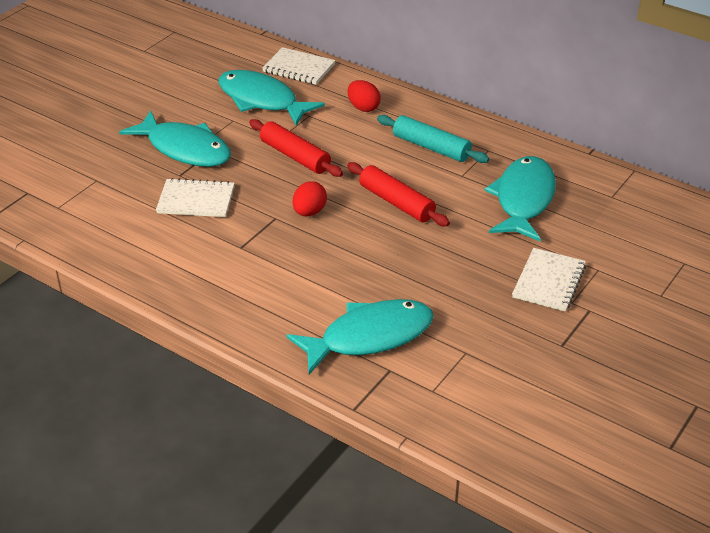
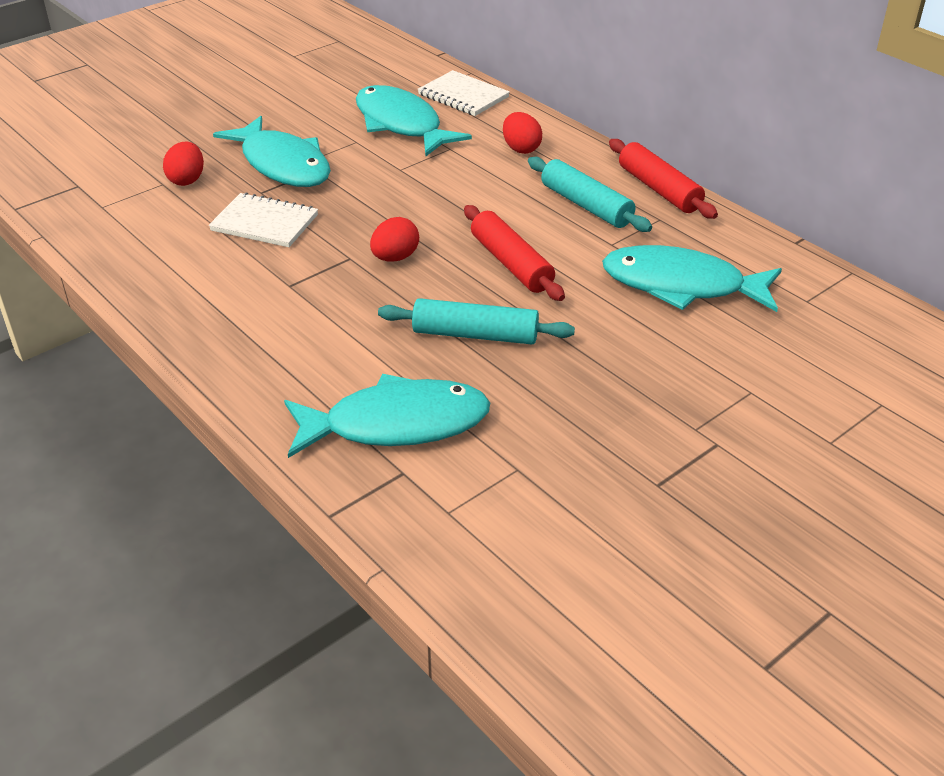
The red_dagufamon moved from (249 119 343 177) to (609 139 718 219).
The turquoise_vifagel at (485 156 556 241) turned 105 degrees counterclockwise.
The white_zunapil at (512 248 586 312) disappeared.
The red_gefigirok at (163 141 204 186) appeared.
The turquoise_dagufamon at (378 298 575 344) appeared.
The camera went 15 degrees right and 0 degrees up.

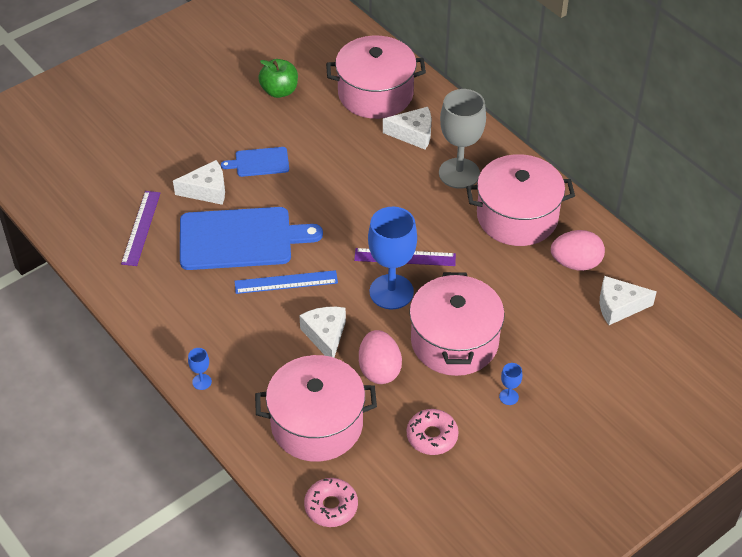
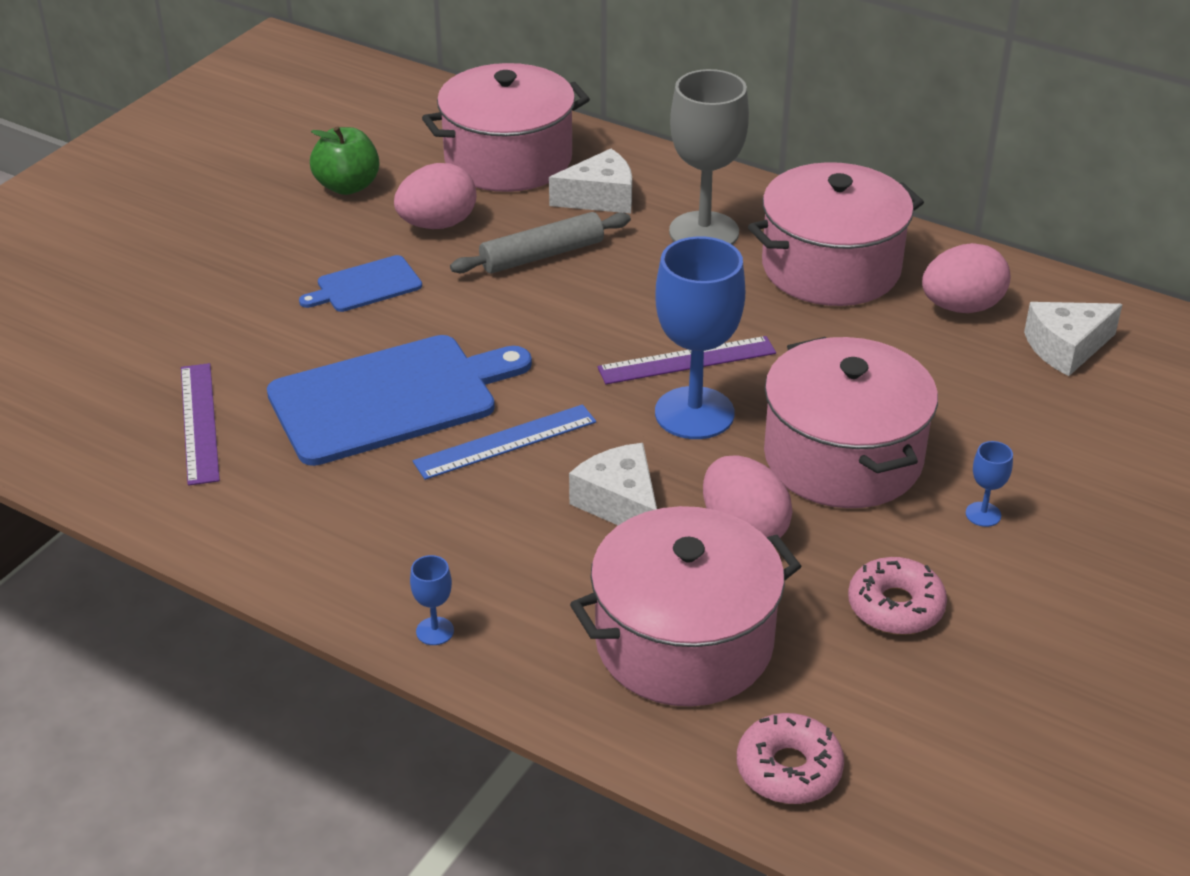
The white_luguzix at (173 160 225 205) disappeared.
The pink_gefigirok at (394 163 477 229) appeared.
The grey_dagufamon at (450 212 631 274) appeared.
The camera went 20 degrees left and 10 degrees down.

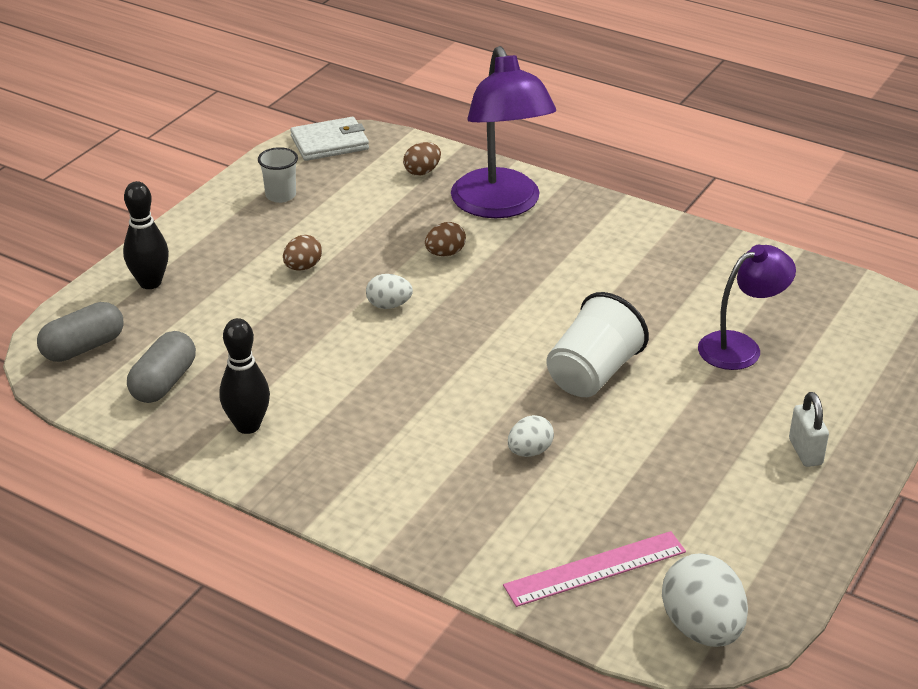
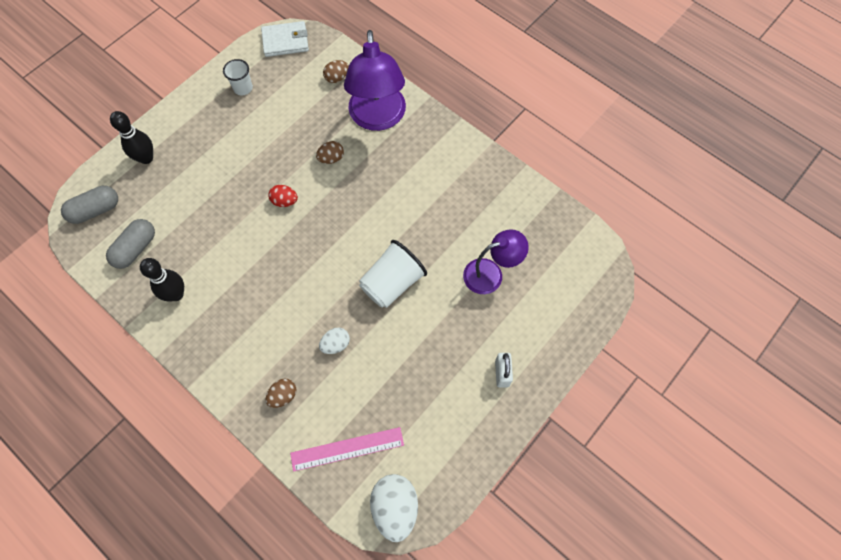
The brown_gefigirok moved from (283 235 322 271) to (265 379 296 408).
The white_gefigirok at (366 274 413 309) became the red_gefigirok at (268 185 298 207).
The camera went 10 degrees right and 30 degrees up.

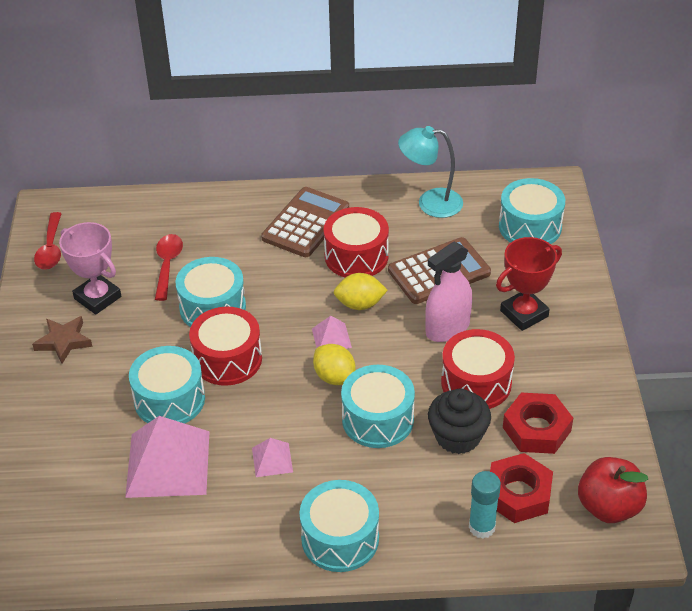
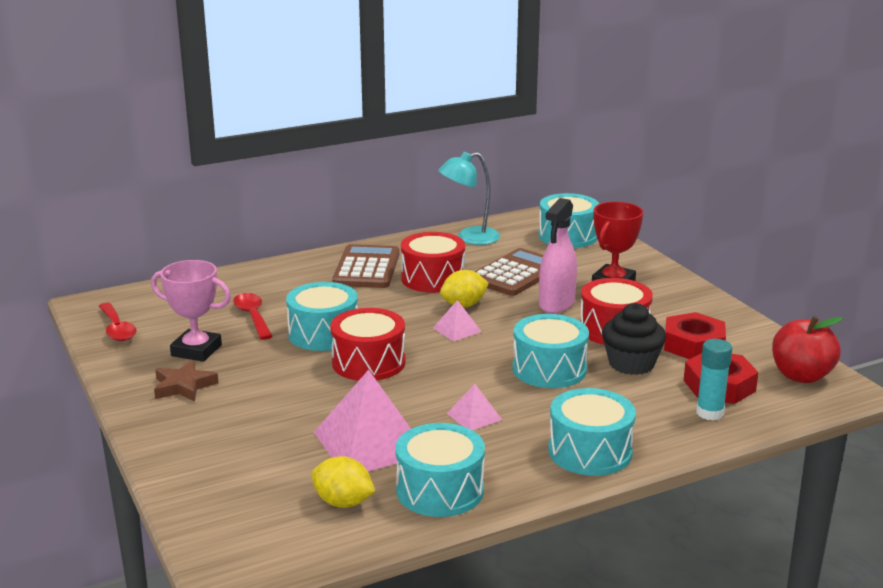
The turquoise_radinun moved from (129 346 205 424) to (395 423 485 517).
The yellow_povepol moved from (313 344 356 385) to (311 456 376 508).
The camera went 25 degrees left and 20 degrees down.

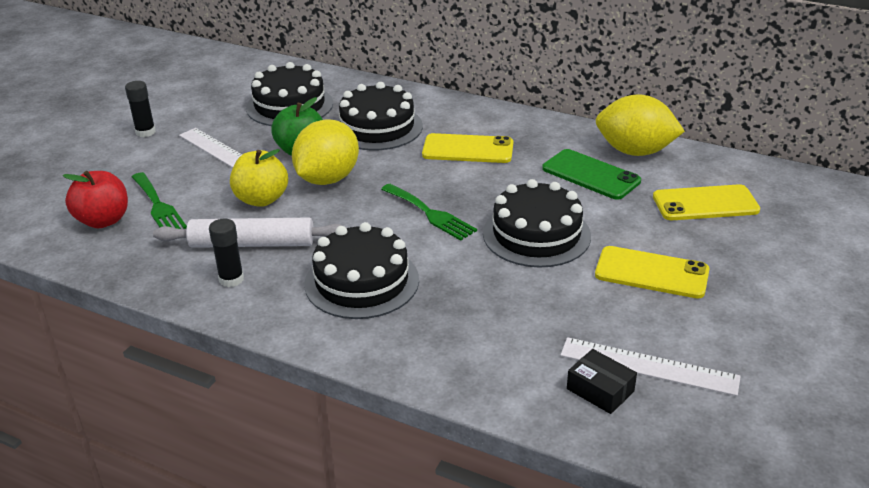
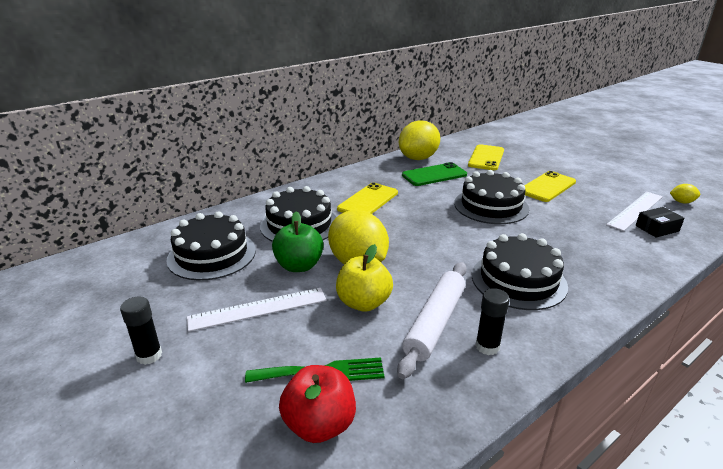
The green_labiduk at (381 184 477 241) disappeared.
The yellow_povepol at (670 184 700 203) appeared.
The camera went 65 degrees left and 5 degrees down.

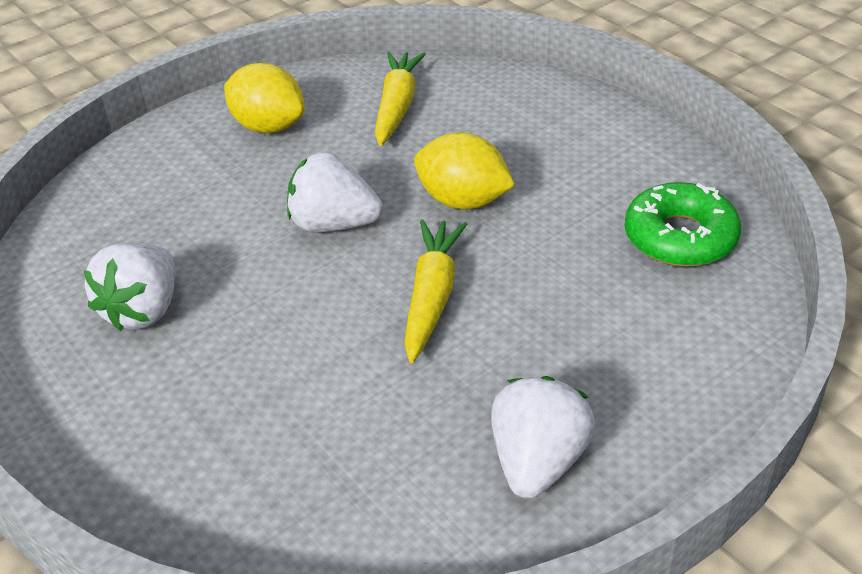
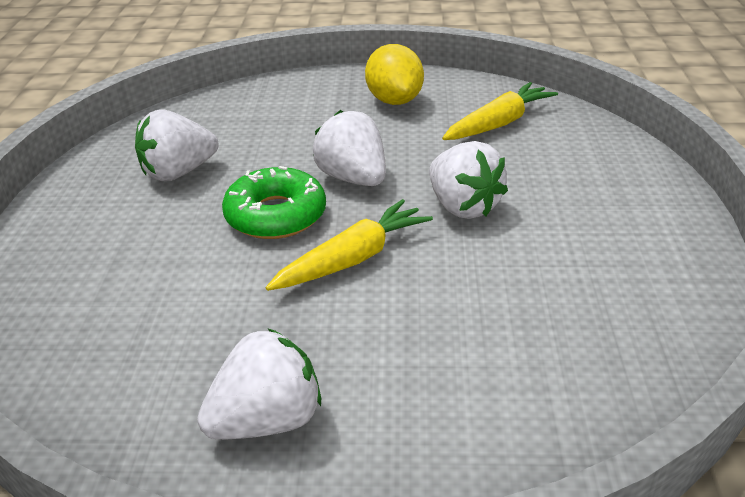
The yellow_povepol at (414 132 515 210) was replaced by the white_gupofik at (429 141 508 219).
The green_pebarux moved from (625 182 741 267) to (222 166 326 239).
The camera went 40 degrees right and 5 degrees down.

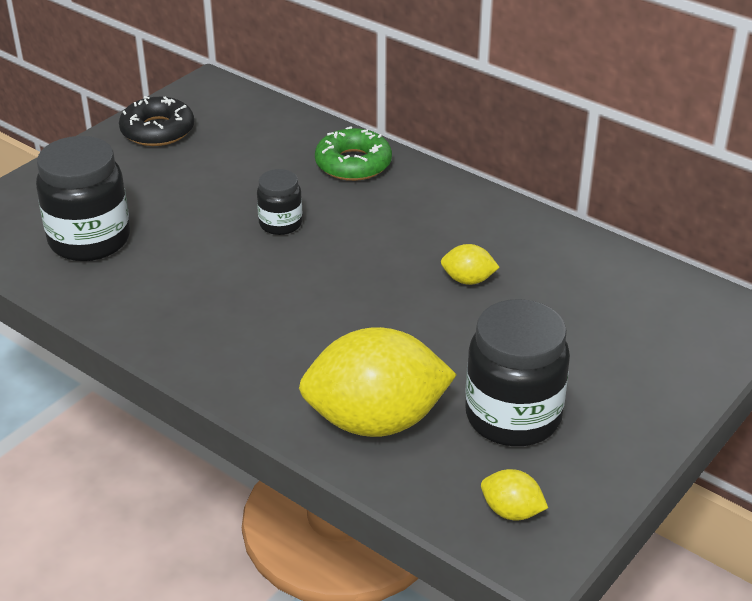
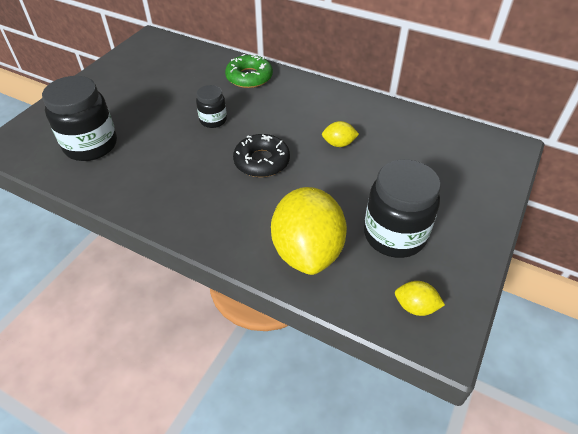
The black_pebarux moved from (119 96 194 146) to (233 134 290 177).
The yellow_povepol at (299 327 457 437) turned 75 degrees counterclockwise.
The camera went 10 degrees left and 10 degrees up.

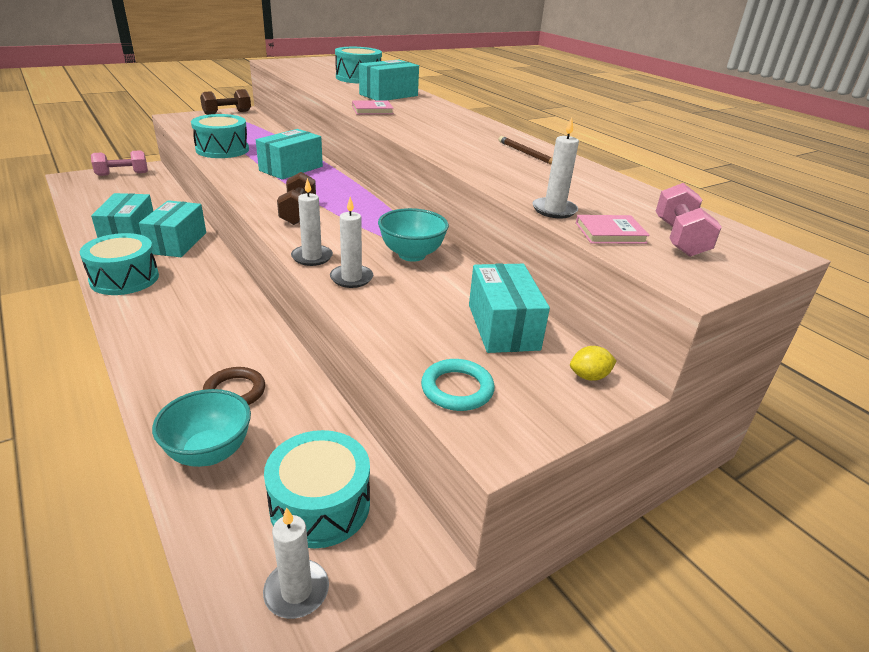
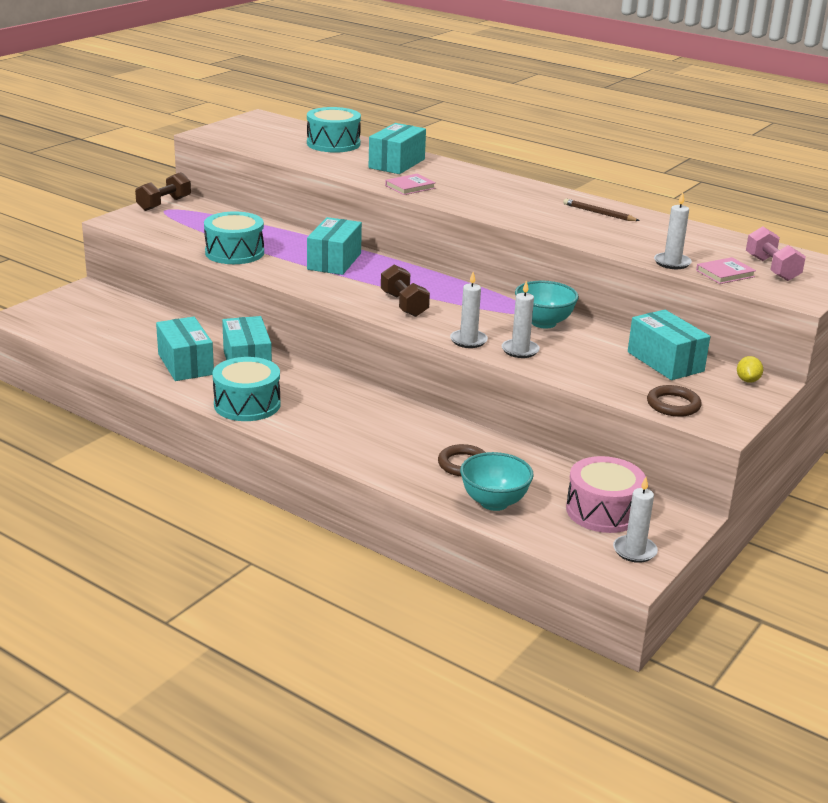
The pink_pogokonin at (91 150 148 176) disappeared.
The turquoise_radinun at (264 430 370 548) became the pink_radinun at (566 456 646 533).
The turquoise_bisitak at (421 359 495 411) became the brown_bisitak at (647 385 702 417).
The yellow_povepol at (570 346 616 381) turned 45 degrees counterclockwise.
The camera went 20 degrees left and 5 degrees down.

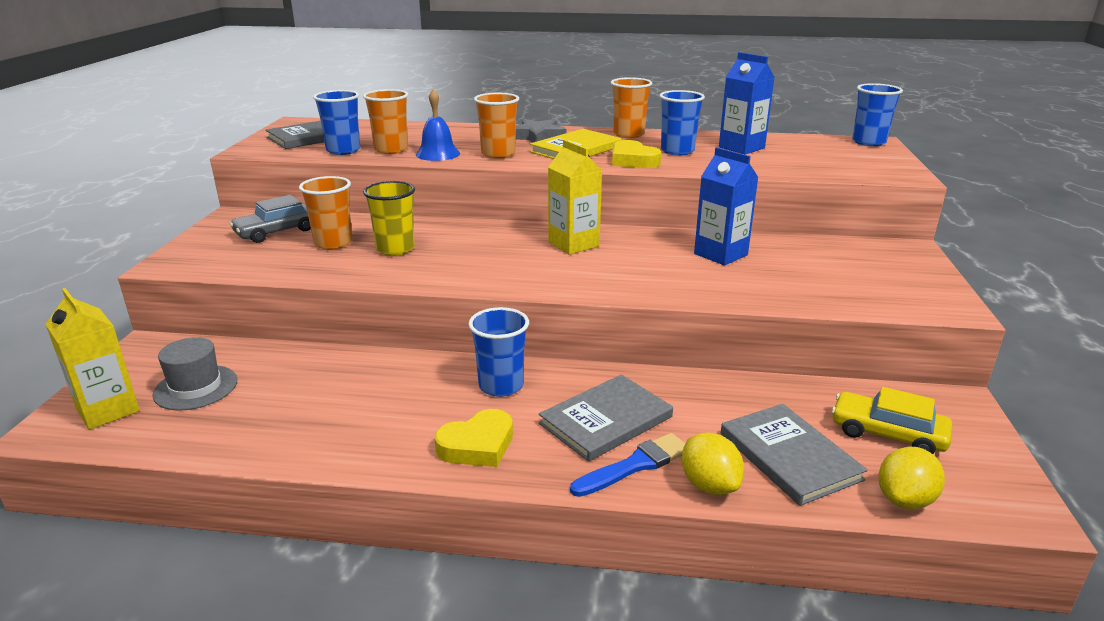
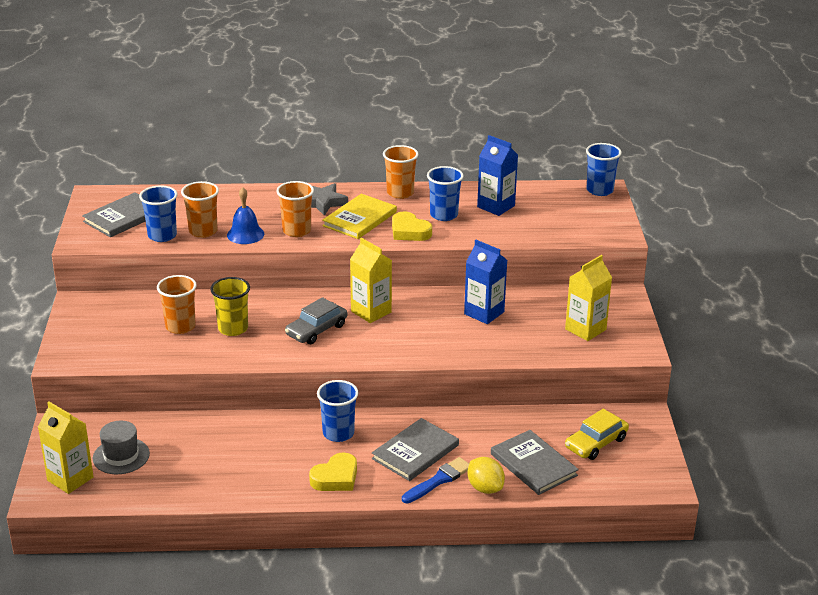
The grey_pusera moved from (230 195 311 243) to (285 297 347 344).
The yellow_pusera at (832 387 952 454) turned 60 degrees counterclockwise.
The yellow_povepol at (879 447 945 510) disappeared.
The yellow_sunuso at (565 255 612 341) appeared.
The camera went 10 degrees left and 5 degrees up.

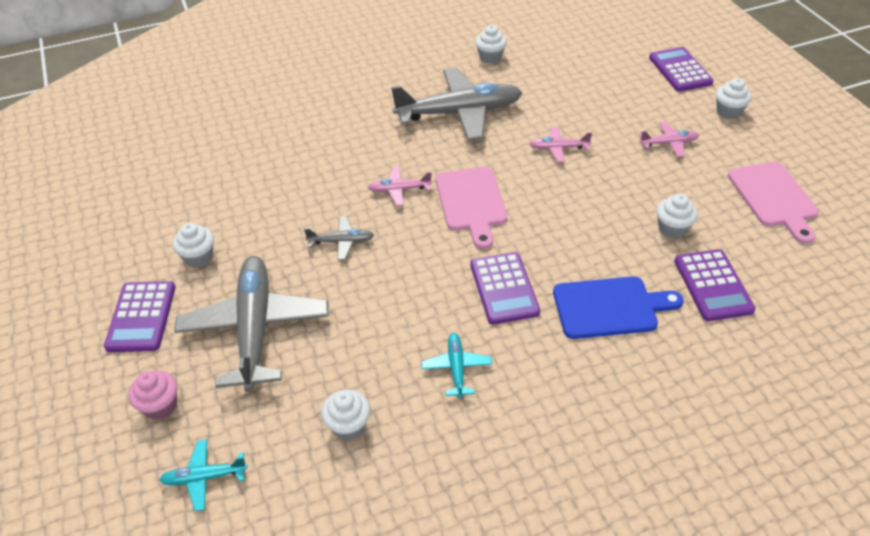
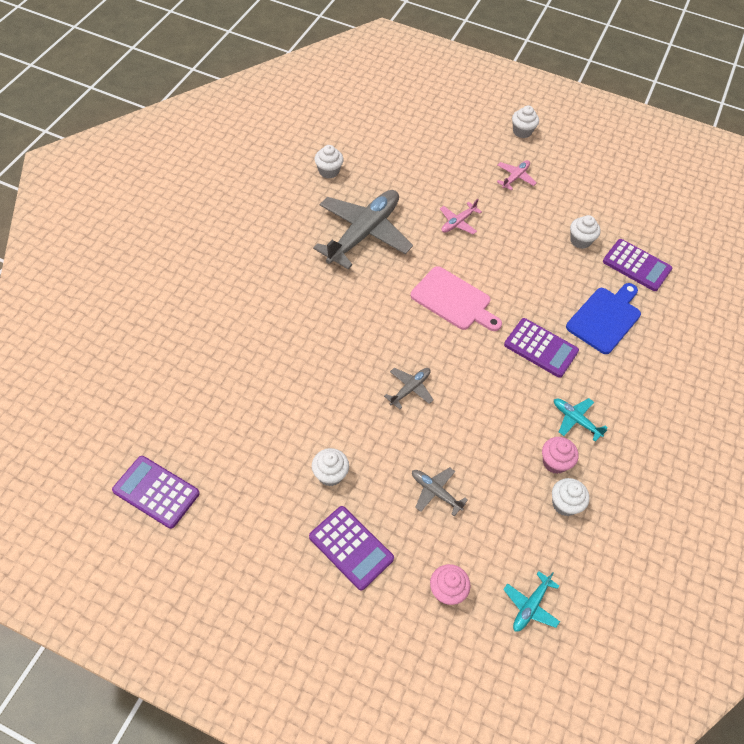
The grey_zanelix at (174 256 329 392) changed to 0.44 times the size.
The pink_zanelix at (368 166 432 206) disappeared.
The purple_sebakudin moved from (649 47 714 92) to (112 456 200 529).
The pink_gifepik at (728 162 819 244) disappeared.
The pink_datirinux at (542 437 579 474) appeared.
The camera went 50 degrees left and 10 degrees up.

